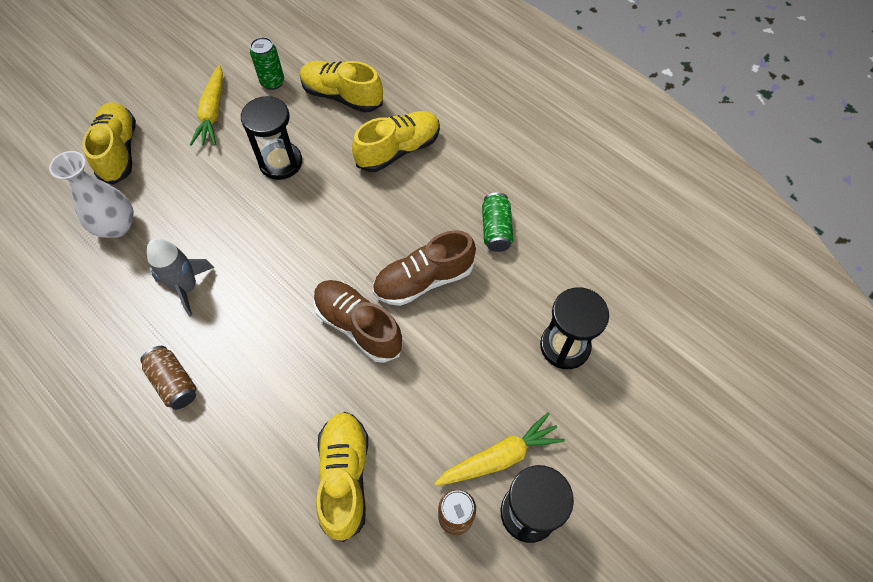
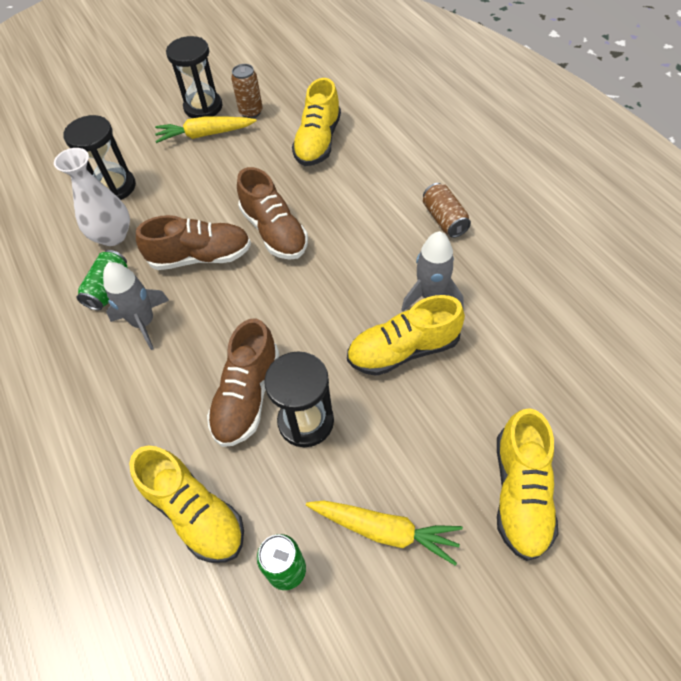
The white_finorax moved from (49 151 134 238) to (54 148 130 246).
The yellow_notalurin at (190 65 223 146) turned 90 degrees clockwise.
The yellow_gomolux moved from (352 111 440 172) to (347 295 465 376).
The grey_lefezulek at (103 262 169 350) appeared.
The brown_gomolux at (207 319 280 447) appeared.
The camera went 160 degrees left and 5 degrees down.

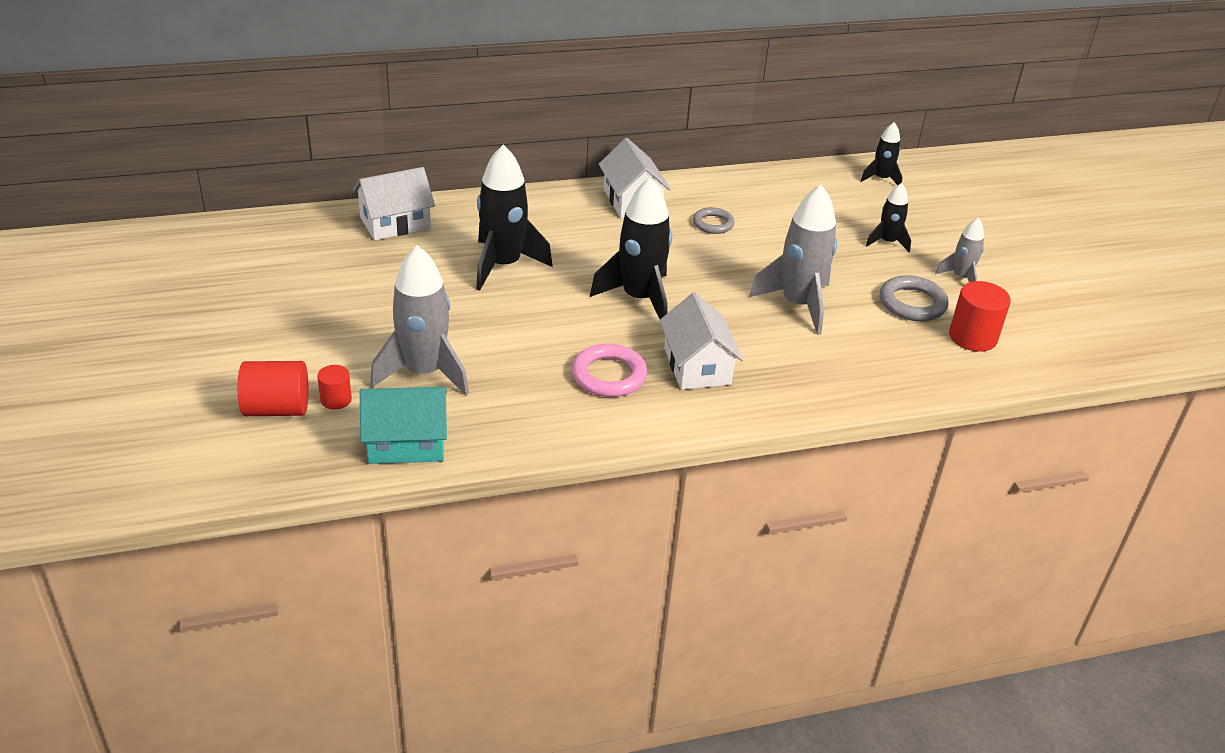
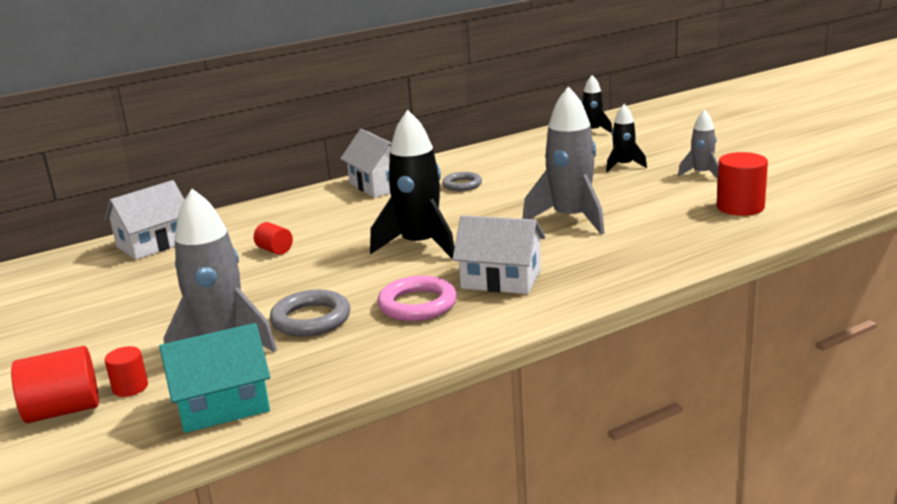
The black_lefezulek at (476 145 553 291) was replaced by the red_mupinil at (254 222 293 255).
The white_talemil at (659 292 743 390) turned 45 degrees counterclockwise.
The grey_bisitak moved from (880 275 949 321) to (270 290 350 337).
The camera went 10 degrees left and 15 degrees down.

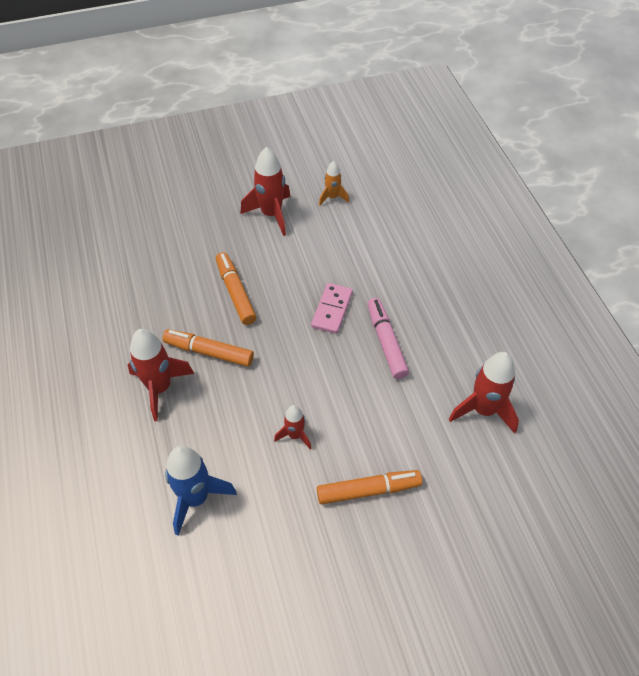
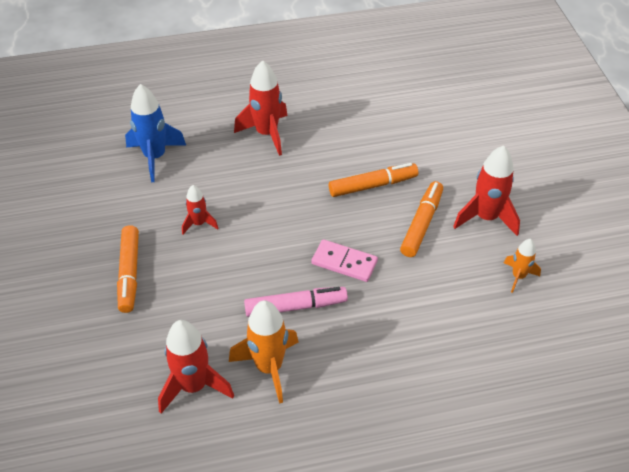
The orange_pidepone moved from (163 329 254 367) to (400 181 443 257).
The orange_lefezulek at (229 300 299 404) appeared.
The camera went 95 degrees right and 5 degrees down.

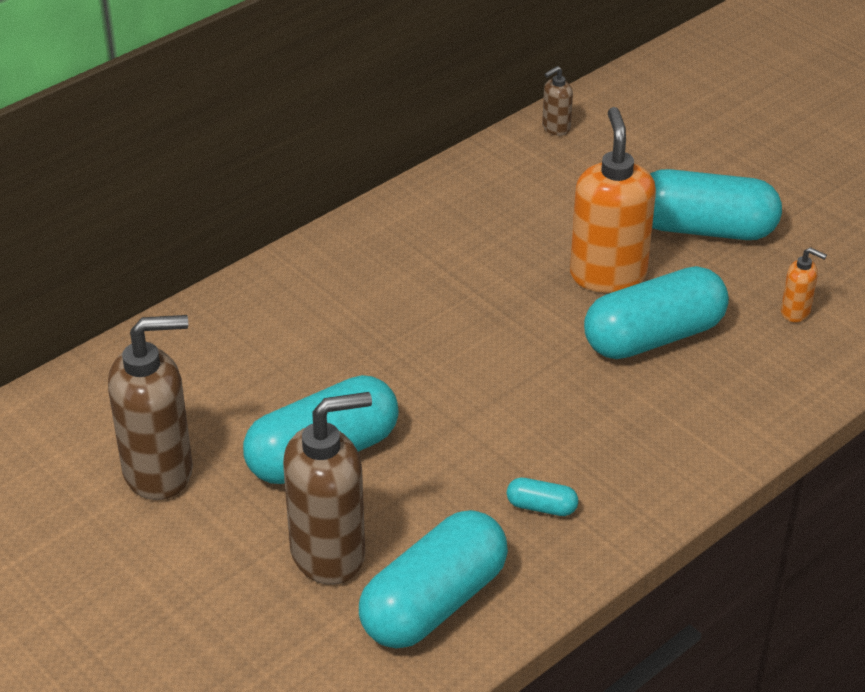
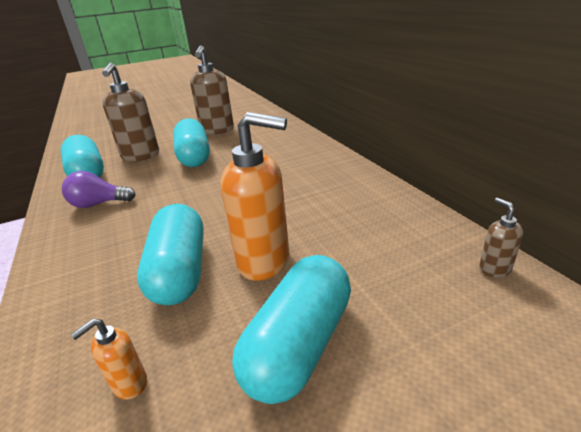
The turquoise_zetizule at (507 478 578 516) was replaced by the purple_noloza at (62 171 136 208).
The camera went 110 degrees right and 10 degrees down.

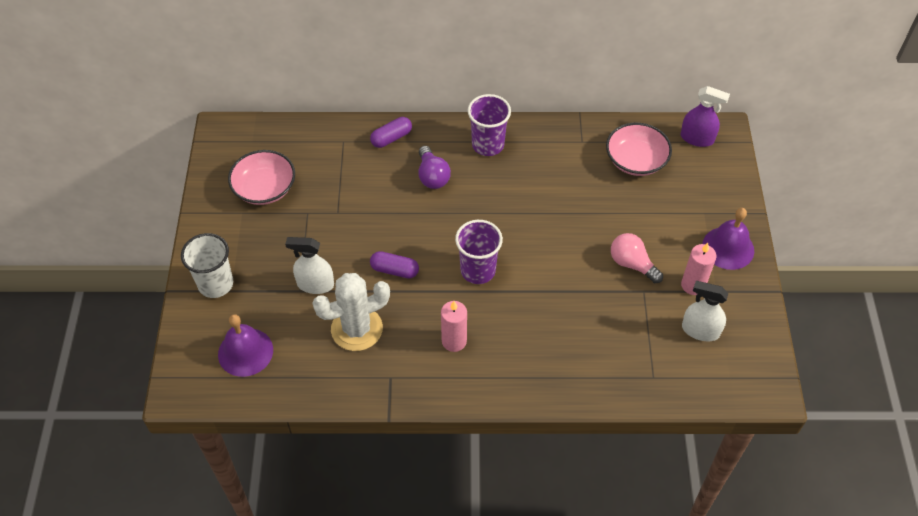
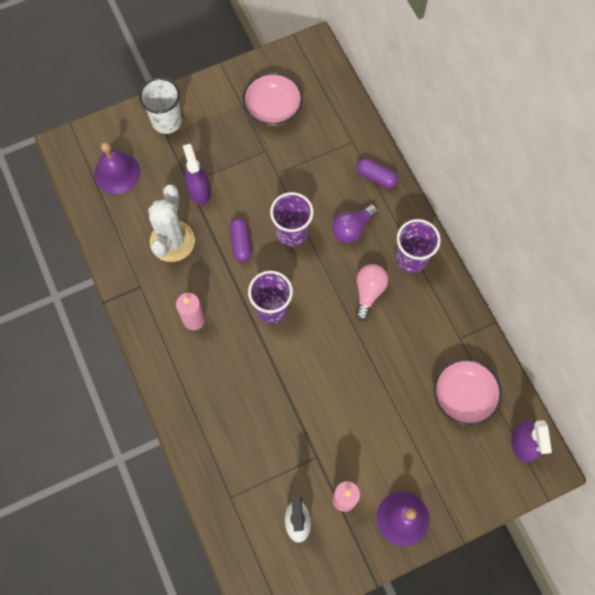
The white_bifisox at (285 237 334 294) became the purple_bifisox at (183 144 211 205).
The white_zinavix at (313 273 390 351) turned 60 degrees clockwise.
The pink_noloza moved from (611 233 663 283) to (356 264 388 321).
The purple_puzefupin at (270 192 313 247) appeared.
The camera went 65 degrees right and 15 degrees up.

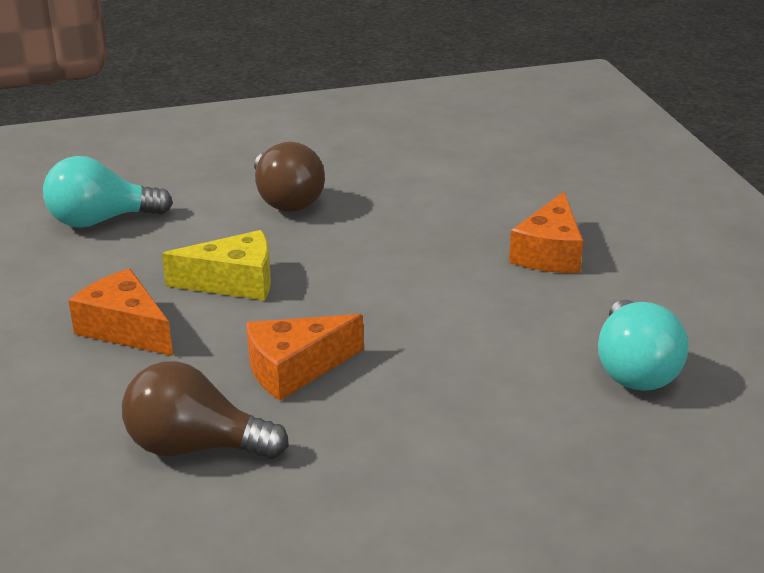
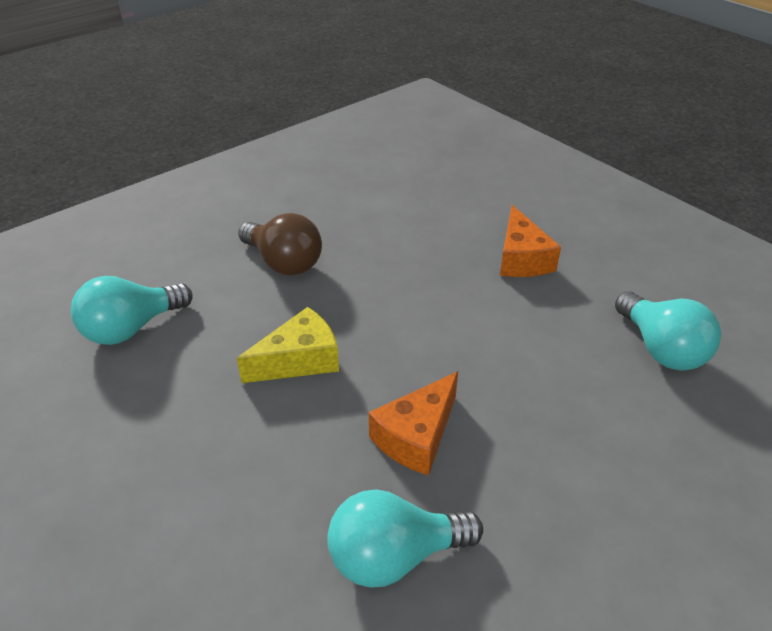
The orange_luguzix at (68 269 173 356) disappeared.
The brown_noloza at (122 361 289 459) became the turquoise_noloza at (327 489 483 588).
The camera went 25 degrees left and 10 degrees up.

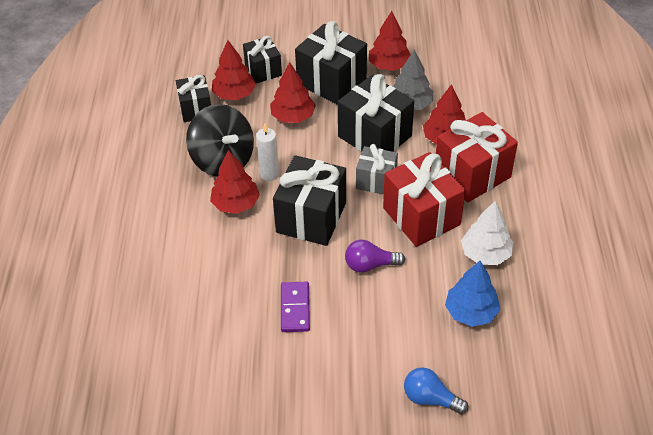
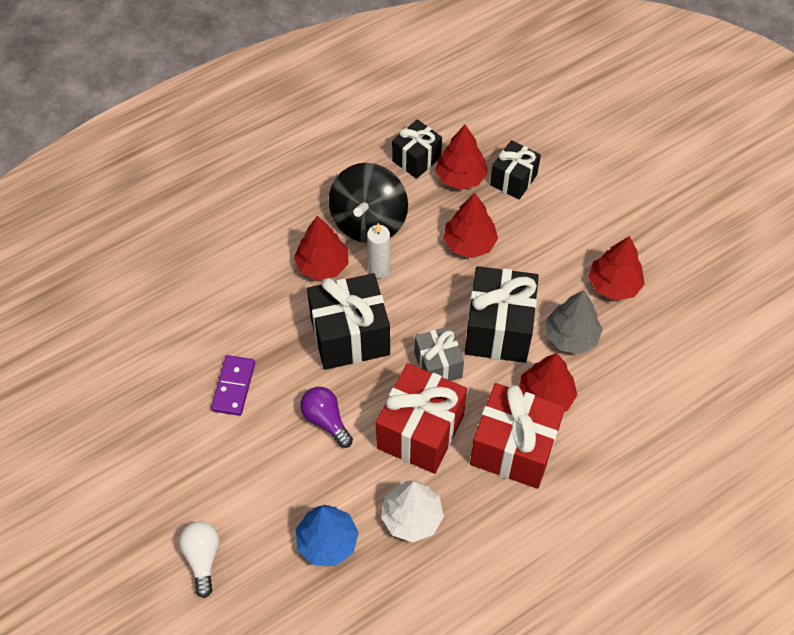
The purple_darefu at (281 282 310 332) turned 45 degrees counterclockwise.
The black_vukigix at (295 21 367 105) disappeared.
The blue_noloza at (404 367 469 415) became the white_noloza at (179 521 220 598).
The camera went 55 degrees right and 10 degrees up.

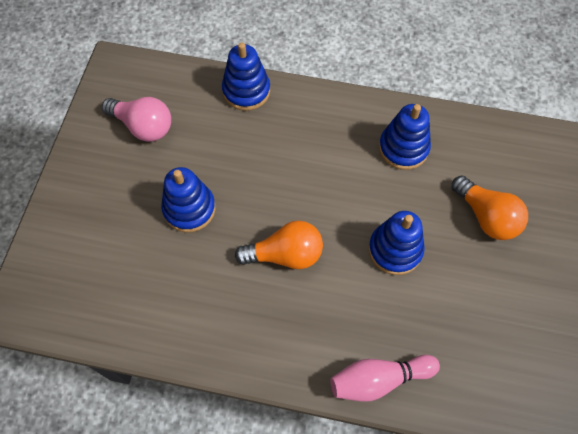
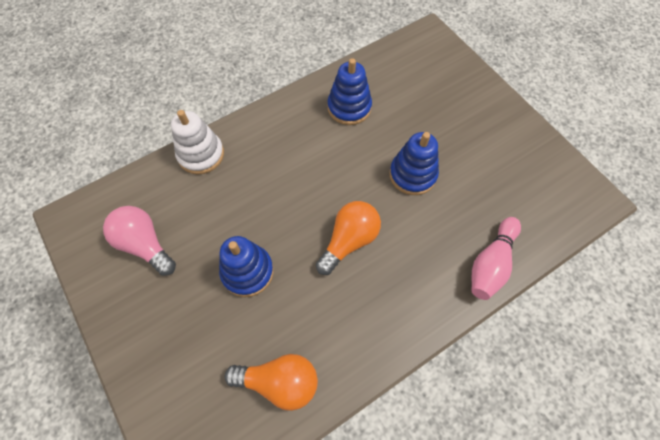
The pink_noloza at (102 97 171 142) turned 120 degrees counterclockwise.
The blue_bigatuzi at (222 43 270 111) became the white_bigatuzi at (171 110 224 174).
The orange_noloza moved from (452 176 528 240) to (224 354 318 411).
The camera went 45 degrees left and 0 degrees up.

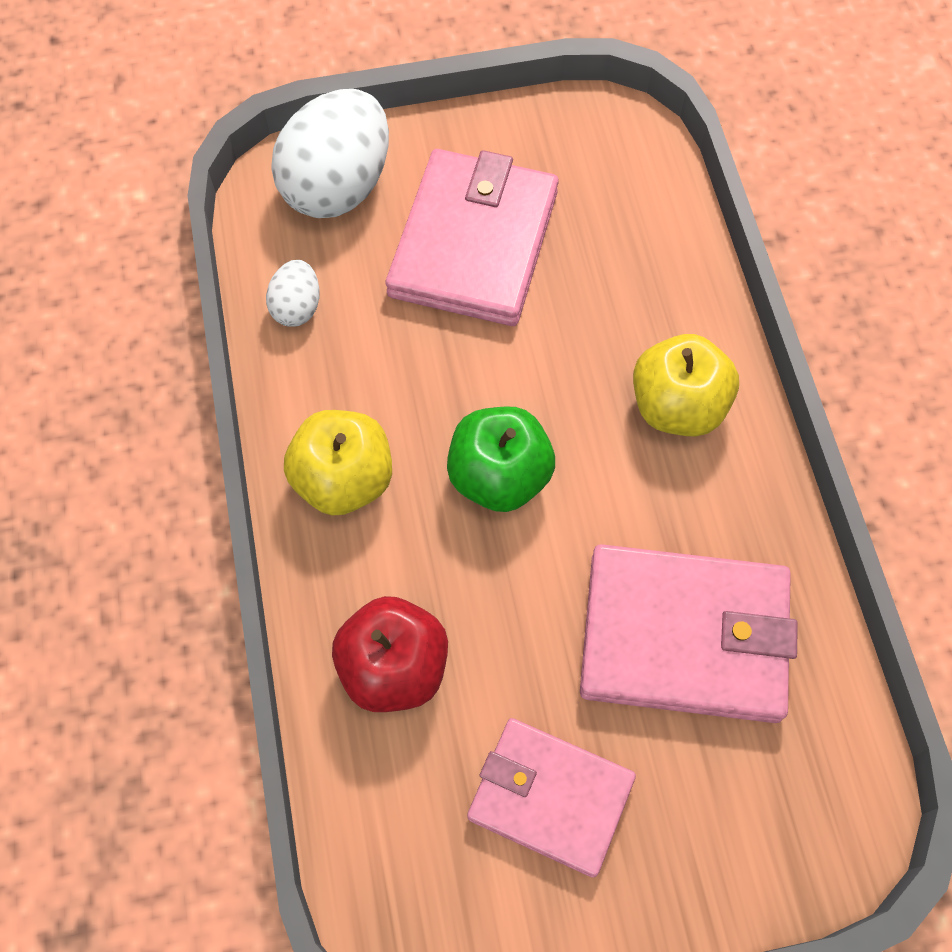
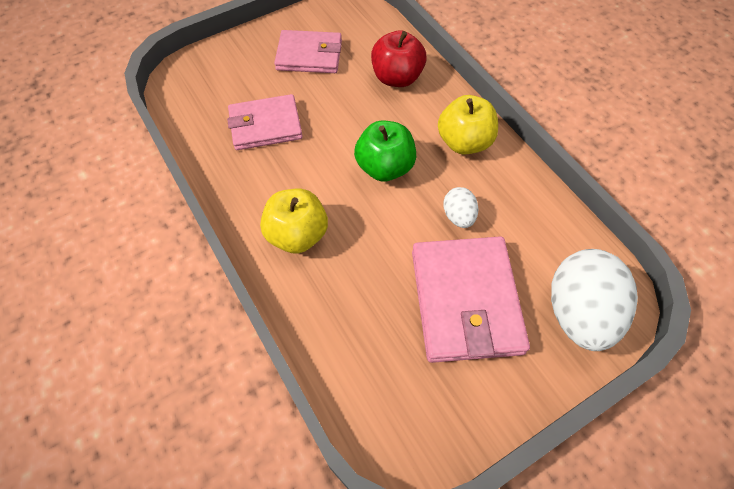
The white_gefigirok moved from (266 260 320 327) to (443 187 478 228).
The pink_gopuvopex at (580 544 798 723) changed to 0.66 times the size.
The camera went 160 degrees right and 5 degrees down.

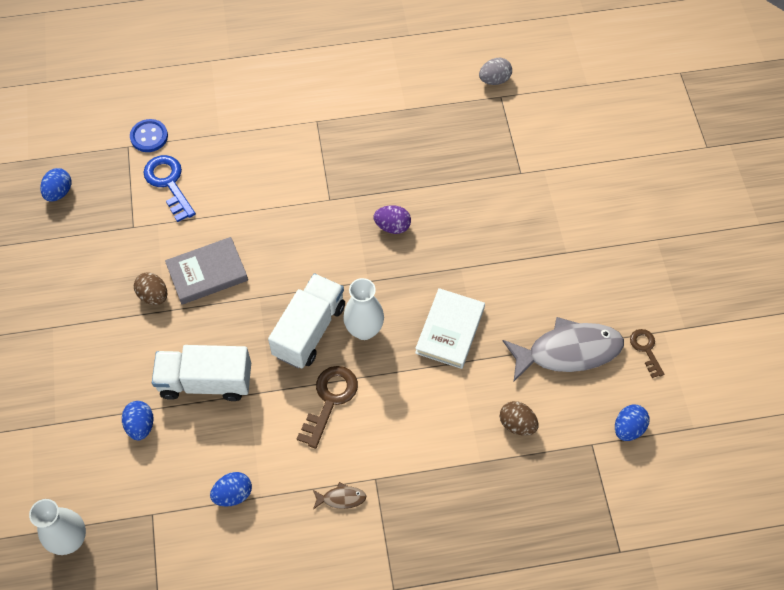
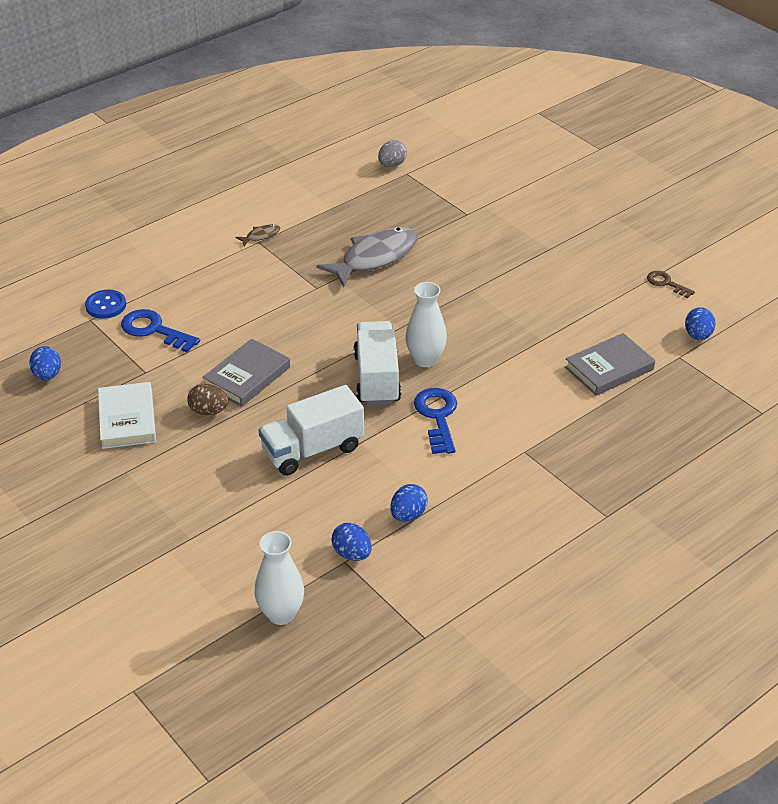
The blue_gefigirok moved from (122 401 154 441) to (331 523 372 561).
The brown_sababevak at (297 366 358 449) became the blue_sababevak at (414 388 457 454).
The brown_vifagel moved from (313 482 367 509) to (236 224 280 246).
The purple_gefigirok at (374 205 411 234) disappeared.
The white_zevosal moved from (415 288 485 369) to (98 382 156 449).
The brown_gefigirok at (500 401 538 436) was replaced by the grey_zevosal at (565 333 655 396).
The grey_vifagel moved from (503 317 624 381) to (317 227 418 287).
The camera went 30 degrees left and 20 degrees down.

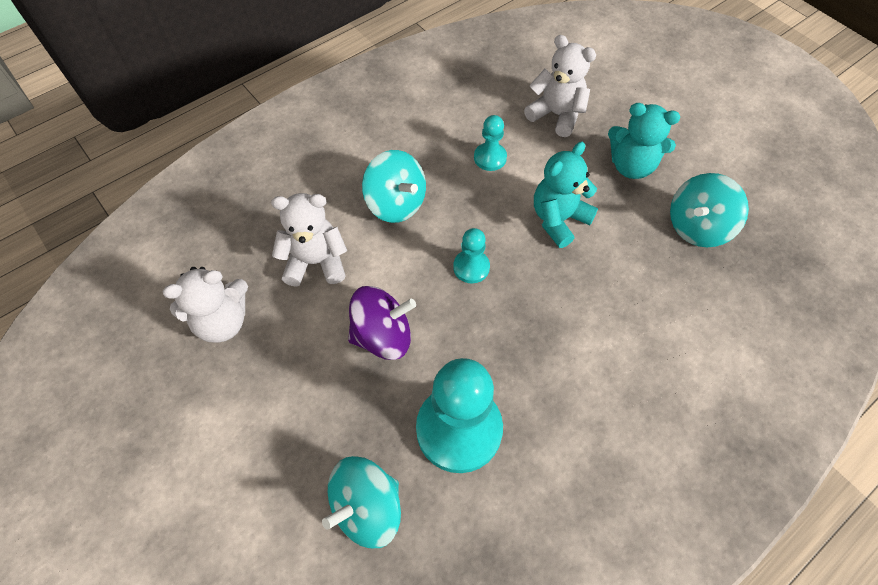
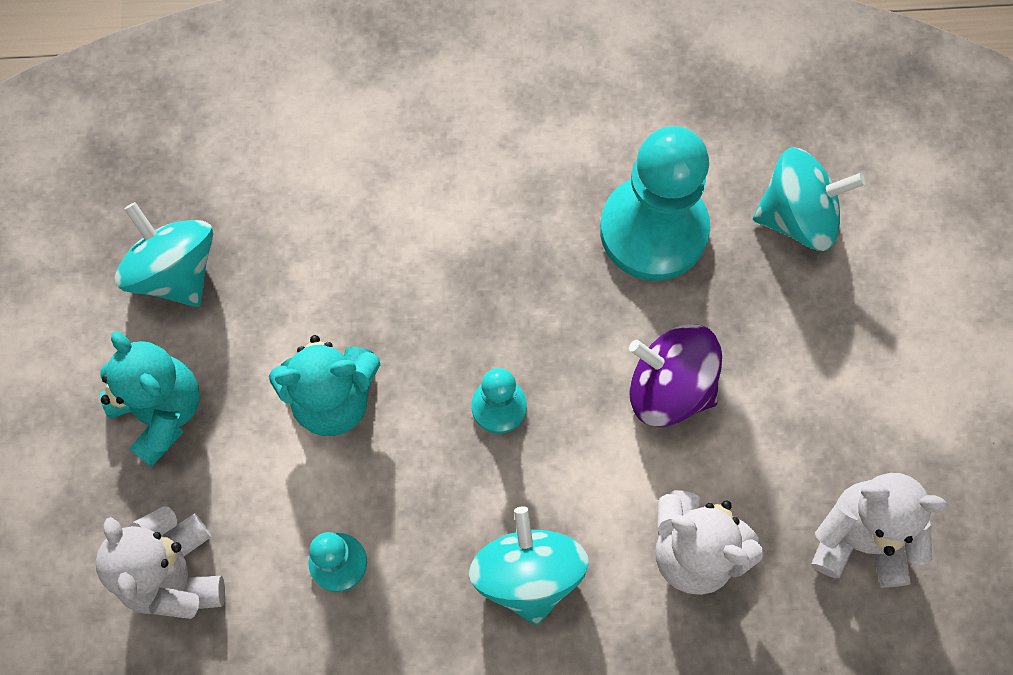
The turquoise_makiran at (670 173 749 247) turned 120 degrees counterclockwise.
The camera went 145 degrees left and 10 degrees up.

